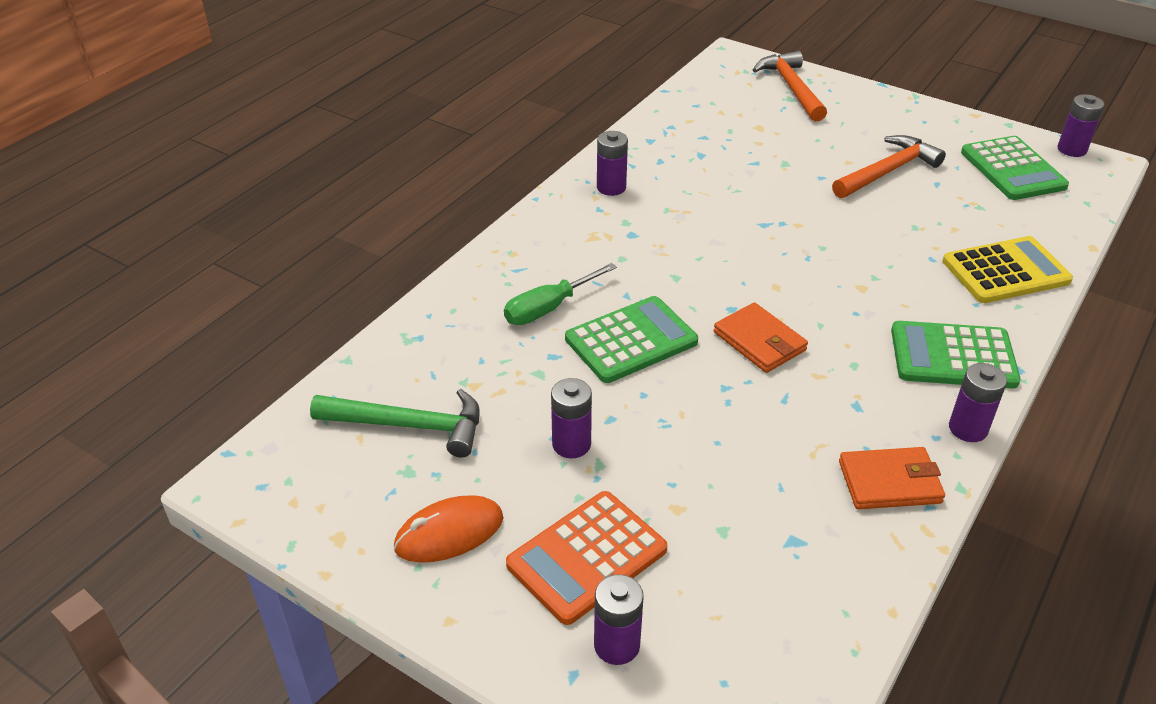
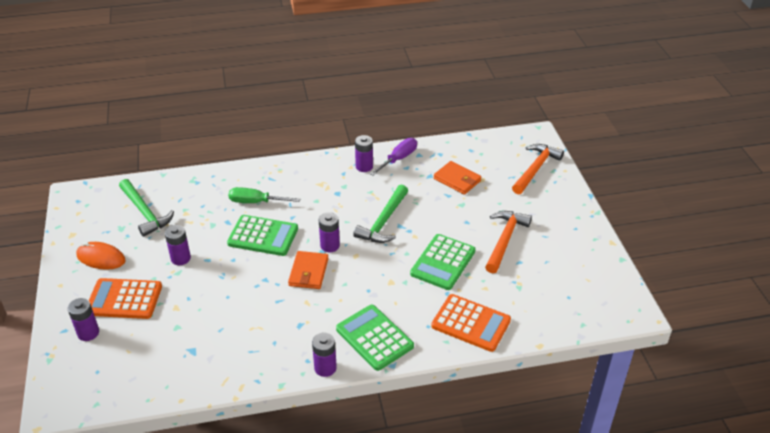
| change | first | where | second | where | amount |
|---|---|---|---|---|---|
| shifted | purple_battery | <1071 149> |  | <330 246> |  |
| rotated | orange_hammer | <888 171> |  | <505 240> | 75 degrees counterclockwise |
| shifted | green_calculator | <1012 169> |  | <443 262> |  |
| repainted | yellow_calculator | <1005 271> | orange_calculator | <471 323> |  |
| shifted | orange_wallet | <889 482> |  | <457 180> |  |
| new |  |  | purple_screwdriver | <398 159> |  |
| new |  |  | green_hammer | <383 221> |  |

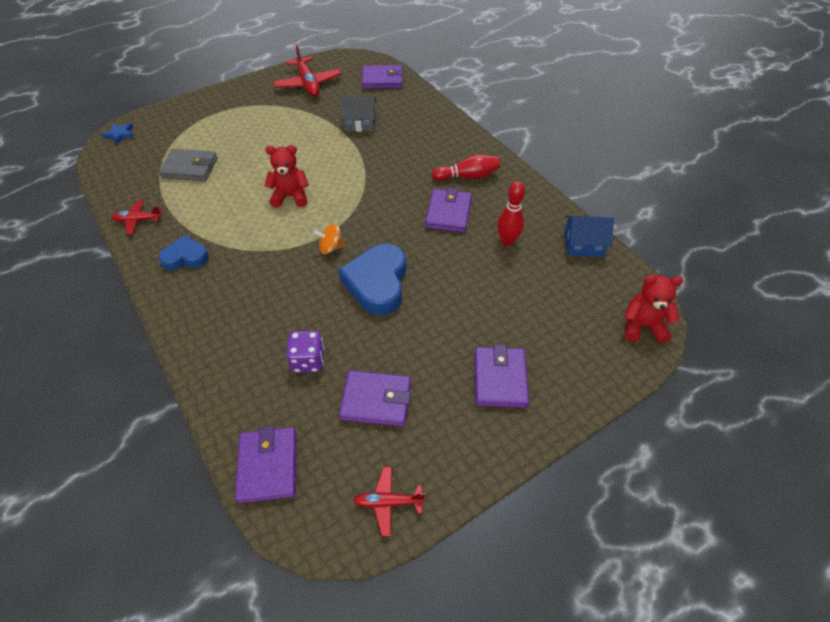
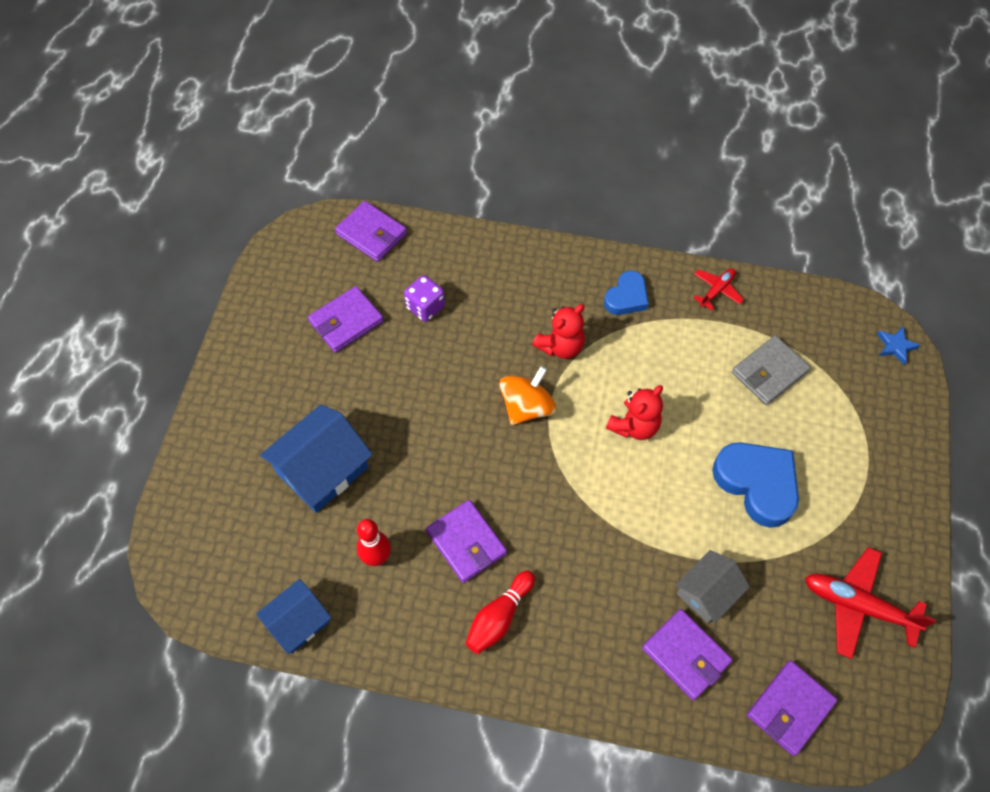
| change | first | where | second | where | amount |
|---|---|---|---|---|---|
| scaled | orange_spinning_top | <331 247> |  | <527 407> | x1.62 |
| shifted | blue_heart | <377 283> |  | <757 484> |  |
| shifted | red_teddy_bear | <642 326> |  | <560 346> |  |
| shifted | purple_wallet | <500 379> |  | <686 655> |  |
| gone | red_plane | <388 502> |  |  |  |
| new |  |  | blue_house | <322 470> |  |

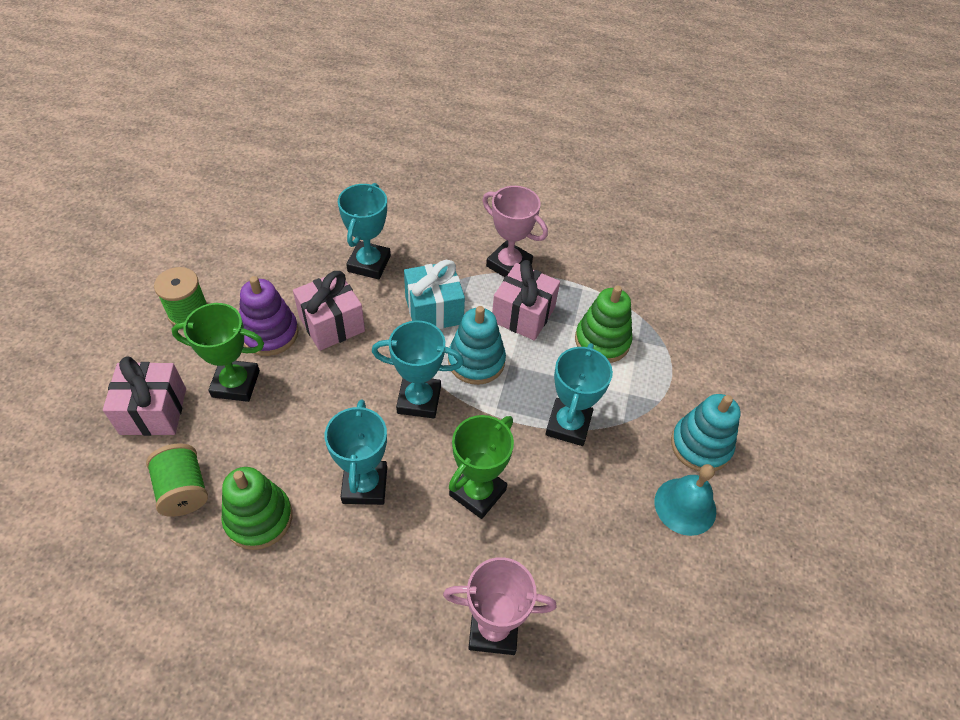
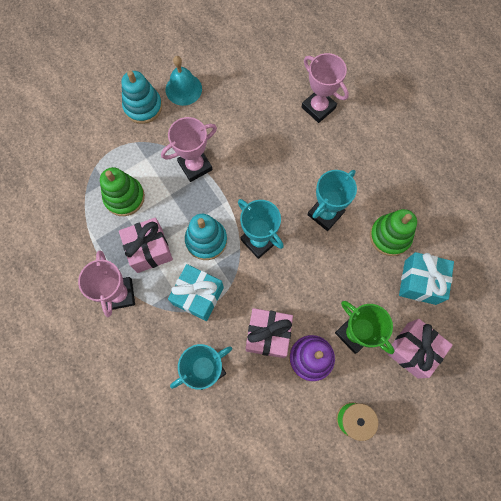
| change | first | where | second | where | amount |
|---|---|---|---|---|---|
| repainted | turquoise_trophy | <568 425> | pink_trophy | <195 166> |  |
| gone | green_trophy | <477 492> |  |  |  |
| swapped | green_spool | <183 490> | turquoise_gift | <420 282> |  |

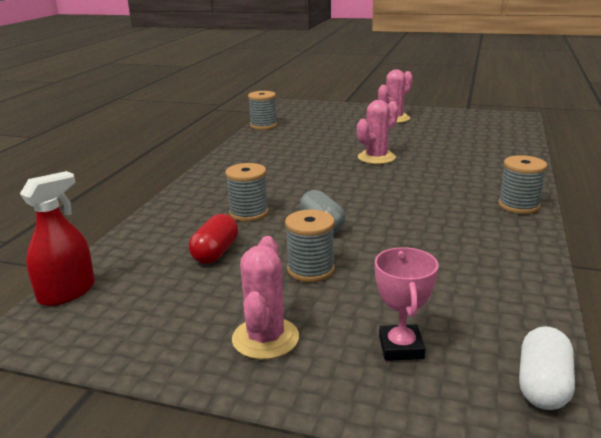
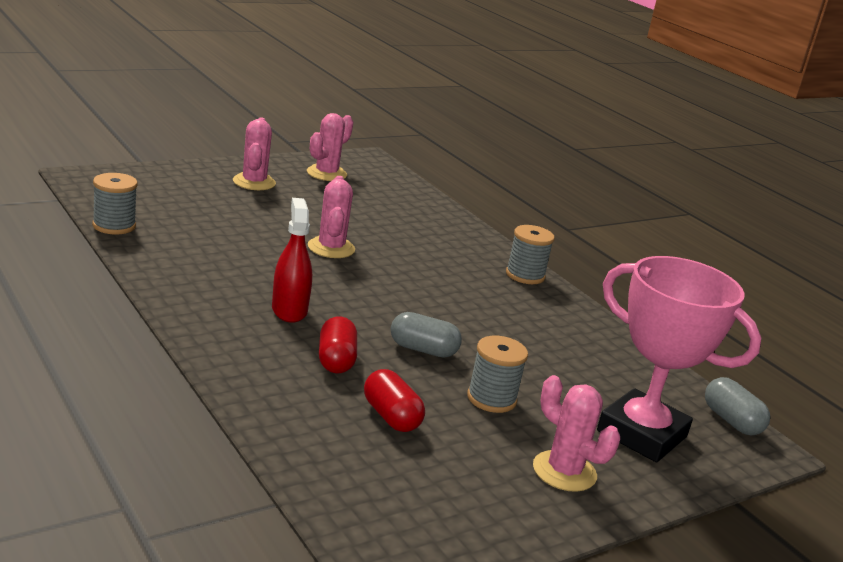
| change | first | where | second | where | amount |
|---|---|---|---|---|---|
| swapped | grey_spool | <248 213> | red_capsule | <336 360> |  |
| shifted | red_spray_bottle | <67 292> |  | <289 310> |  |
| scaled | pink_trophy | <401 347> |  | <641 434> | x2.03 |
| repainted | white_capsule | <543 385> | grey_capsule | <731 421> |  |
| new |  |  | pink_cactus | <326 173> |  |

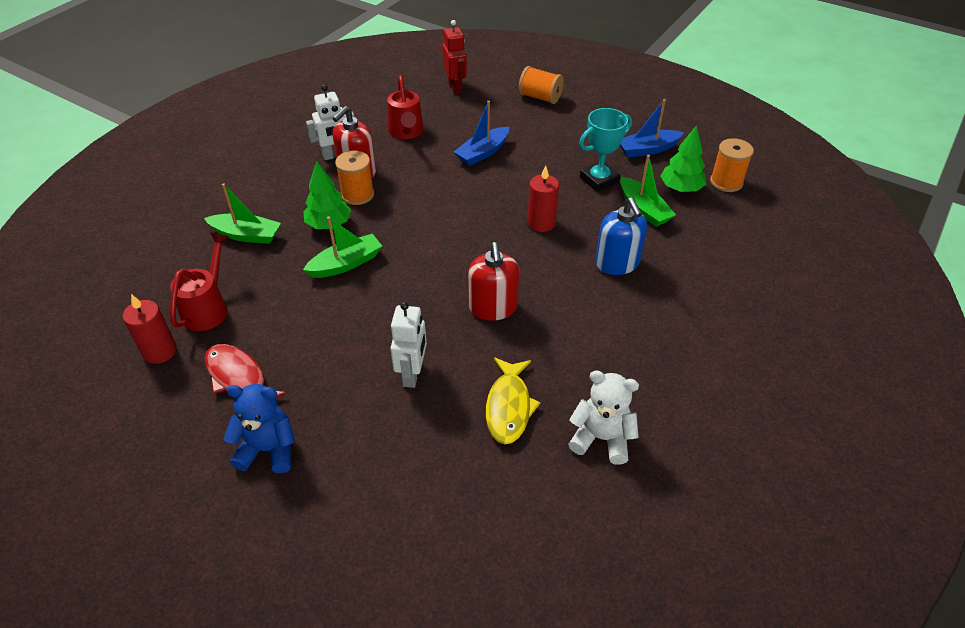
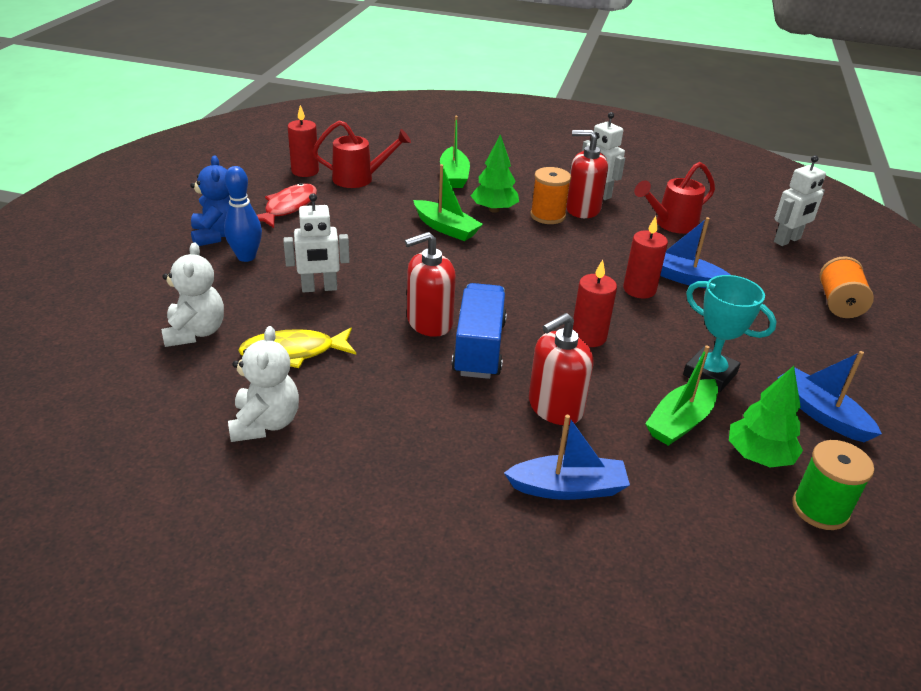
| change | first | where | second | where | amount |
|---|---|---|---|---|---|
| repainted | red_robot | <455 87> | white_robot | <787 240> |  |
| repainted | orange_spool | <726 182> | green_spool | <820 509> |  |
| repainted | blue_soap_dispenser | <617 263> | red_soap_dispenser | <555 407> |  |
| new |  |  | blue_bowling_pin | <246 257> |  |
| new |  |  | red_candle | <639 289> |  |
| new |  |  | white_teddy_bear | <195 332> |  |
| new |  |  | blue_truck | <479 348> |  |
| new |  |  | blue_boat | <568 488> |  |

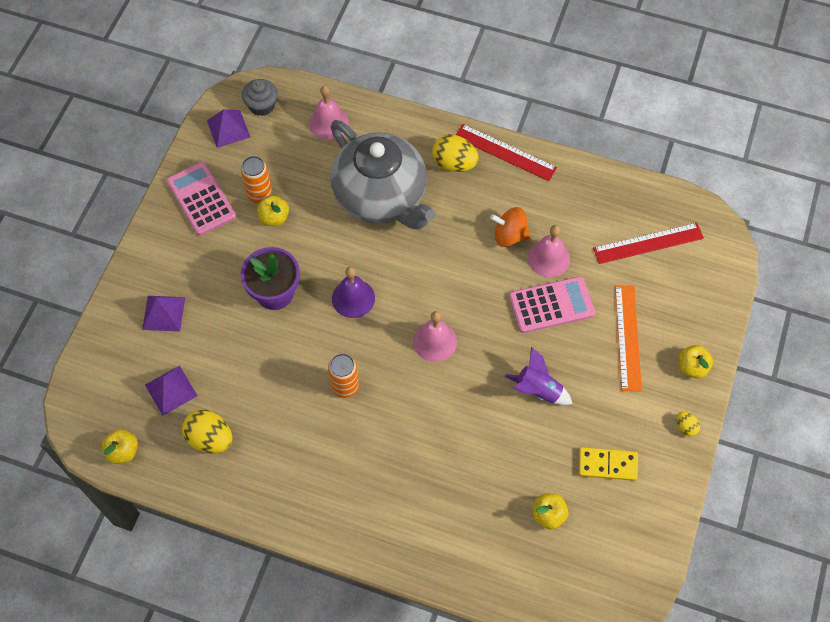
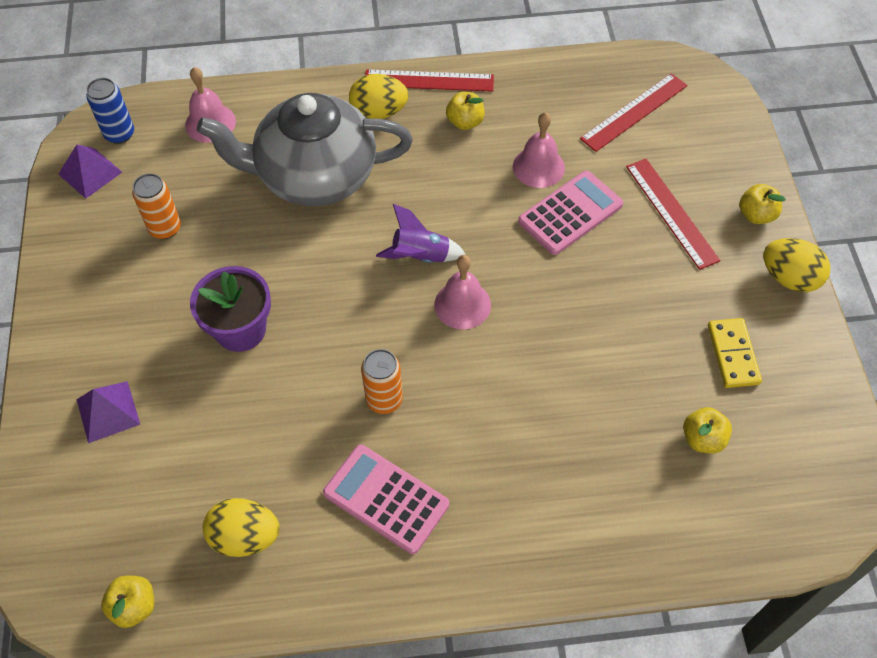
| change | first | where | second | where | amount |
|---|---|---|---|---|---|
| swapped | grey_cupcake | <262 105> | blue_can | <119 134> |  |
| rotated | grey_teapot | <381 196> |  | <314 176> | 150 degrees clockwise |
| shifted | pink_calculator | <201 199> |  | <386 499> |  |
| shifted | yellow_apple | <274 218> |  | <465 122> |  |
| gone | orange_spinning_top | <509 235> |  |  |  |
| gone | purple_bell | <353 298> |  |  |  |
| repainted | orange_ruler | <628 337> | red_ruler | <671 212> |  |
| shifted | purple_rocket | <538 390> |  | <420 257> |  |
| gone | purple_pyramid | <171 390> |  |  |  |
| scaled | yellow_egg | <686 427> |  | <789 278> | x1.99 |
| rotated | yellow_domino | <607 465> |  | <733 354> | 75 degrees counterclockwise |

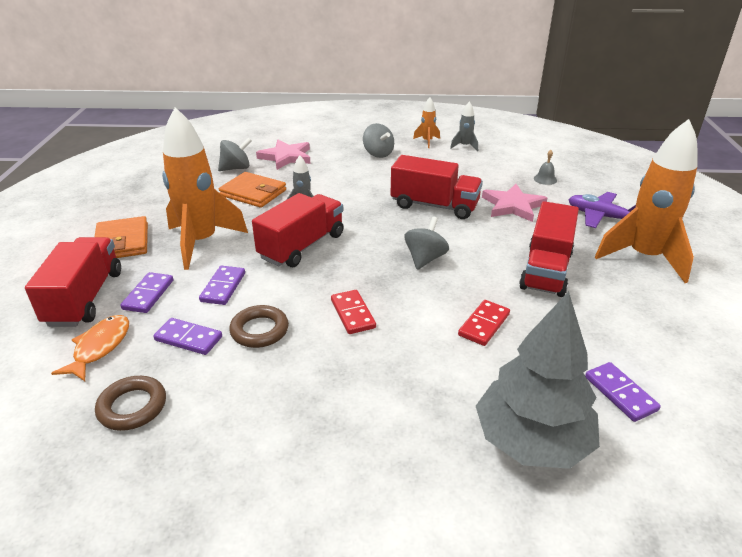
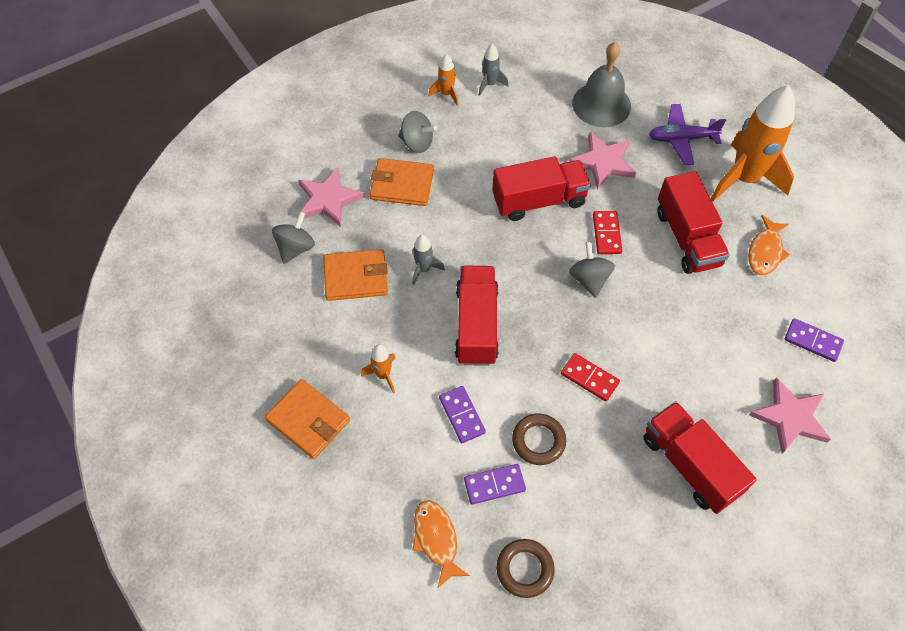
| change | first | where | second | where | amount |
|---|---|---|---|---|---|
| scaled | orange_rocket | <201 242> |  | <383 375> | x0.44 |
| scaled | grey_bell | <545 179> |  | <601 104> | x2.40 |
| shifted | red_truck | <85 298> |  | <689 465> |  |
| gone | purple_domino | <148 294> |  |  |  |
| swapped | grey_tree | <532 441> | pink_star | <790 417> |  |
| shifted | red_domino | <484 324> |  | <606 234> |  |
| new |  |  | orange_wallet | <402 184> |  |
| new |  |  | orange_fish | <765 251> |  |

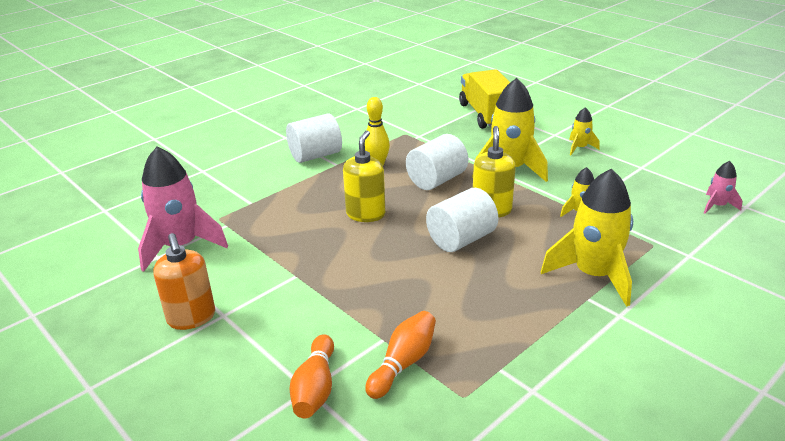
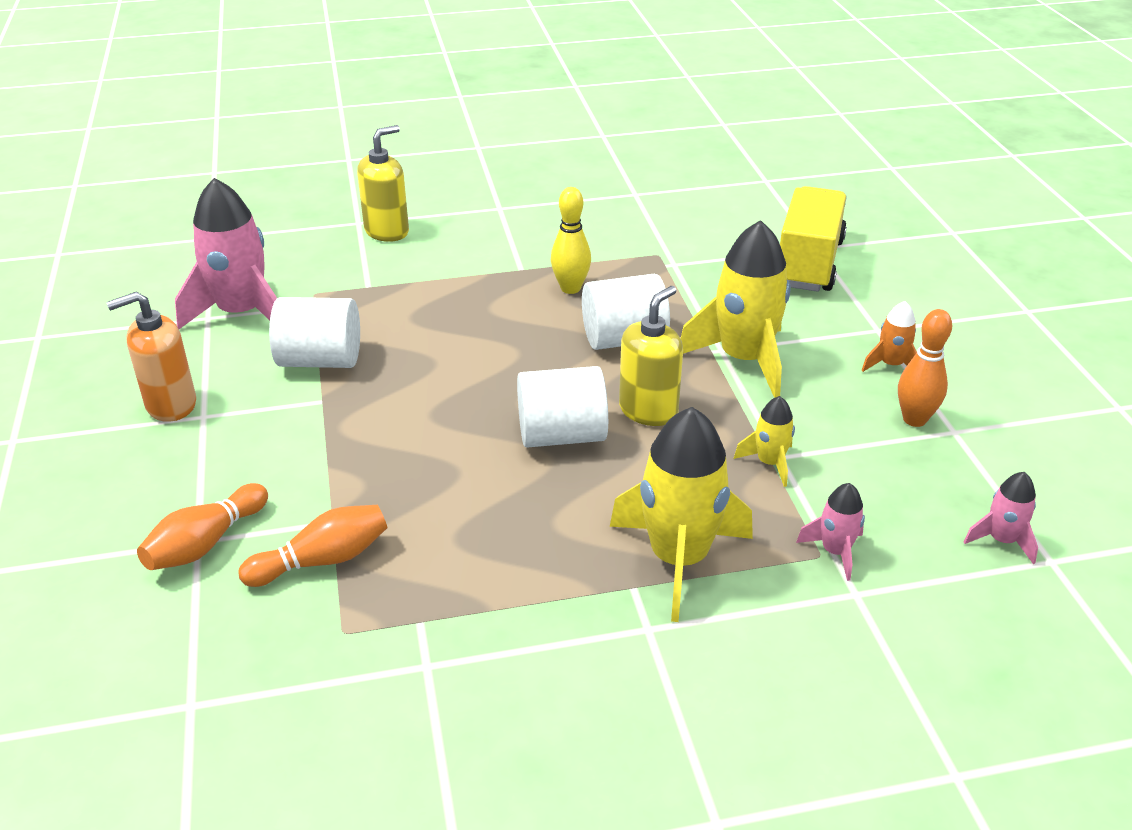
| change | first | where | second | where | amount |
|---|---|---|---|---|---|
| repainted | yellow_rocket | <579 148> | orange_rocket | <891 365> |  |
| shifted | white_cylinder | <315 155> |  | <320 360> |  |
| shifted | yellow_soap_dispenser | <366 214> |  | <387 231> |  |
| rotated | orange_soap_dispenser | <191 317> |  | <170 405> | 60 degrees clockwise |
| new |  |  | orange_bowling_pin | <914 419> |  |
| new |  |  | pink_rocket | <835 552> |  |

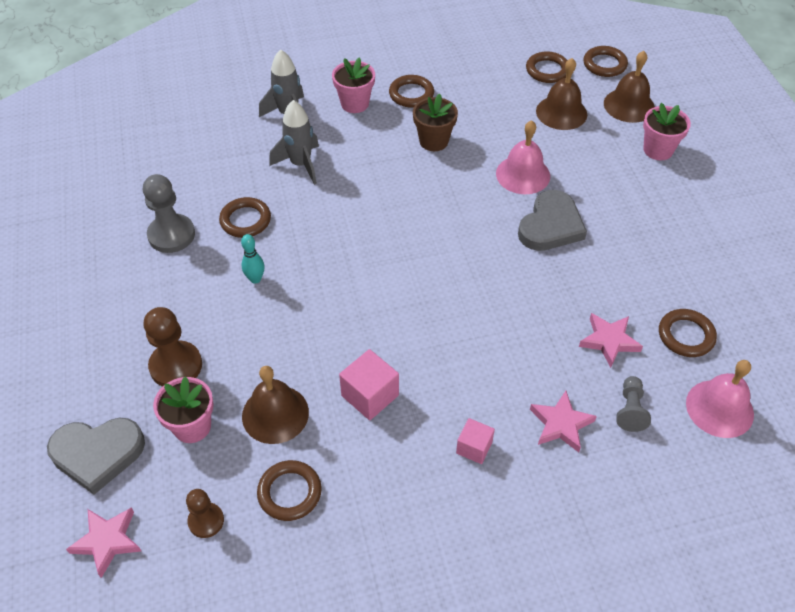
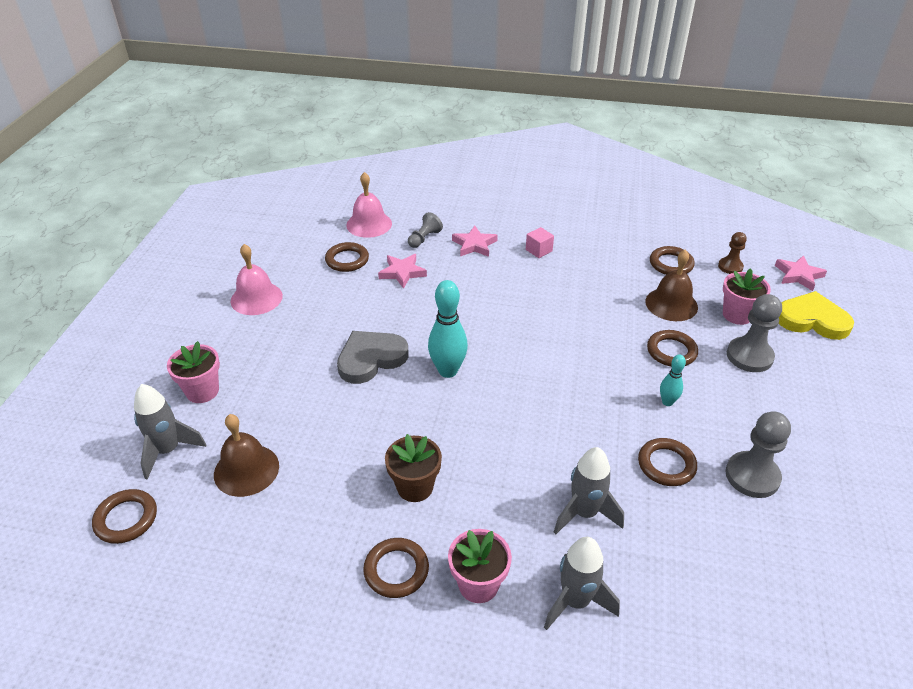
| change | first | where | second | where | amount |
|---|---|---|---|---|---|
| shifted | brown_ring | <547 70> |  | <671 351> |  |
| swapped | brown_bell | <629 105> | grey_rocket | <168 451> |  |
| shifted | pink_bell | <523 174> |  | <256 298> |  |
| repainted | brown_pawn | <176 366> | grey_pawn | <749 356> |  |
| gone | pink_cube | <370 395> |  |  |  |
| repainted | grey_heart | <97 454> | yellow_heart | <812 320> |  |
| new |  |  | turquoise_bowling_pin | <448 371> |  |

